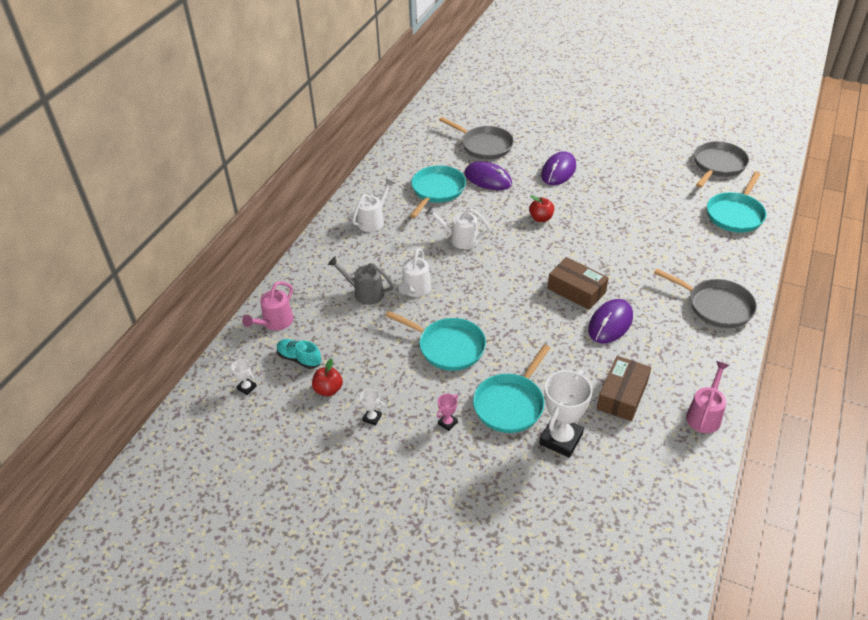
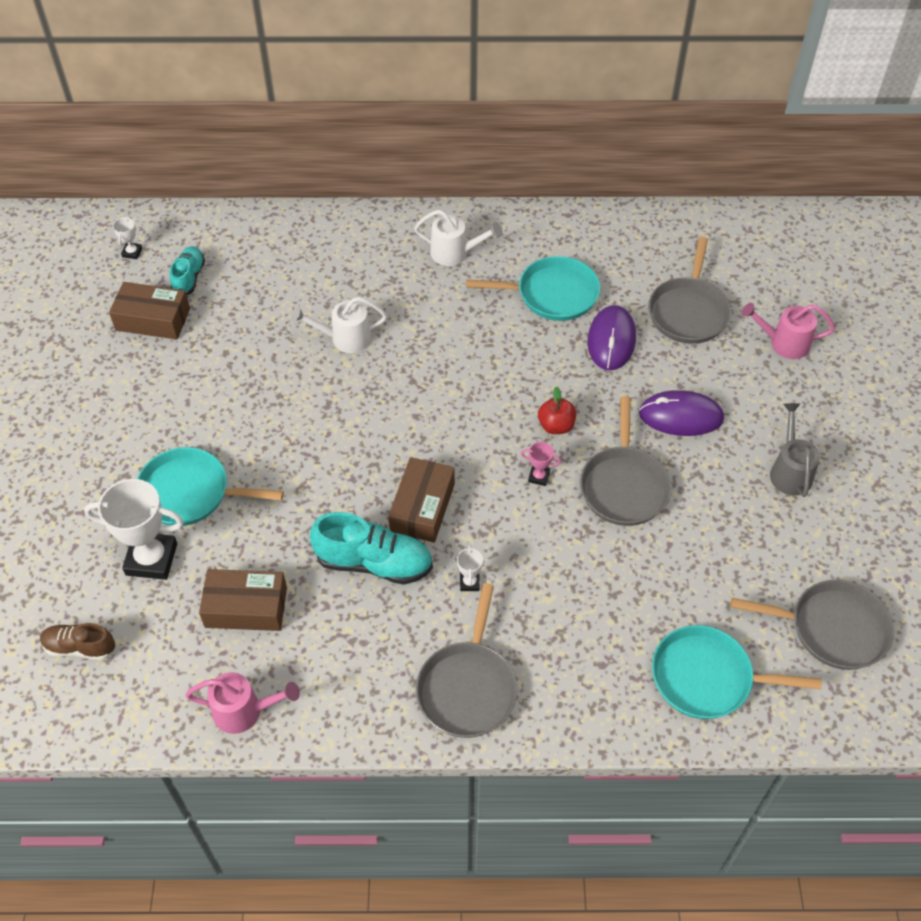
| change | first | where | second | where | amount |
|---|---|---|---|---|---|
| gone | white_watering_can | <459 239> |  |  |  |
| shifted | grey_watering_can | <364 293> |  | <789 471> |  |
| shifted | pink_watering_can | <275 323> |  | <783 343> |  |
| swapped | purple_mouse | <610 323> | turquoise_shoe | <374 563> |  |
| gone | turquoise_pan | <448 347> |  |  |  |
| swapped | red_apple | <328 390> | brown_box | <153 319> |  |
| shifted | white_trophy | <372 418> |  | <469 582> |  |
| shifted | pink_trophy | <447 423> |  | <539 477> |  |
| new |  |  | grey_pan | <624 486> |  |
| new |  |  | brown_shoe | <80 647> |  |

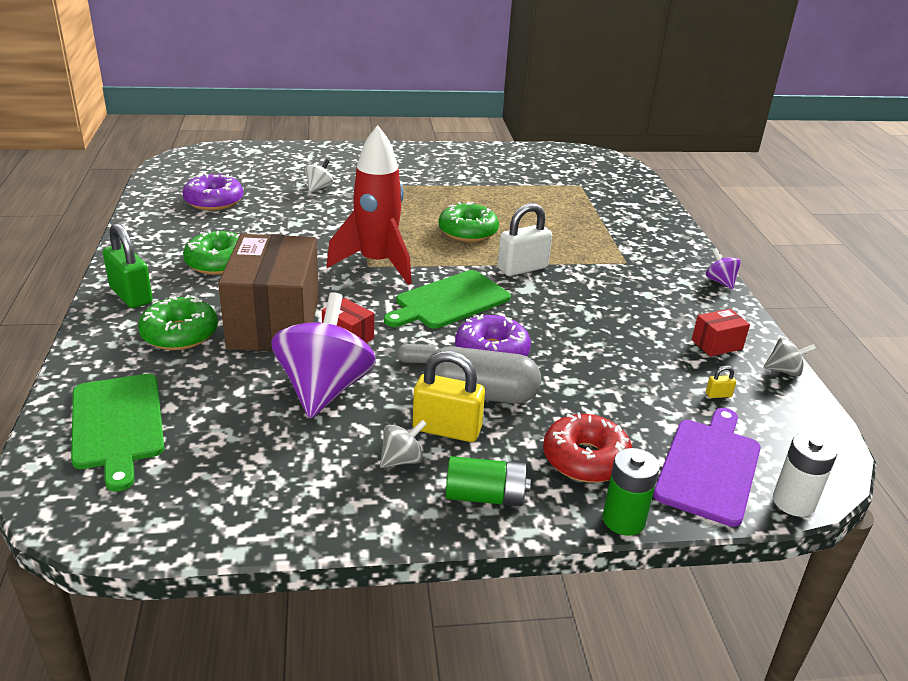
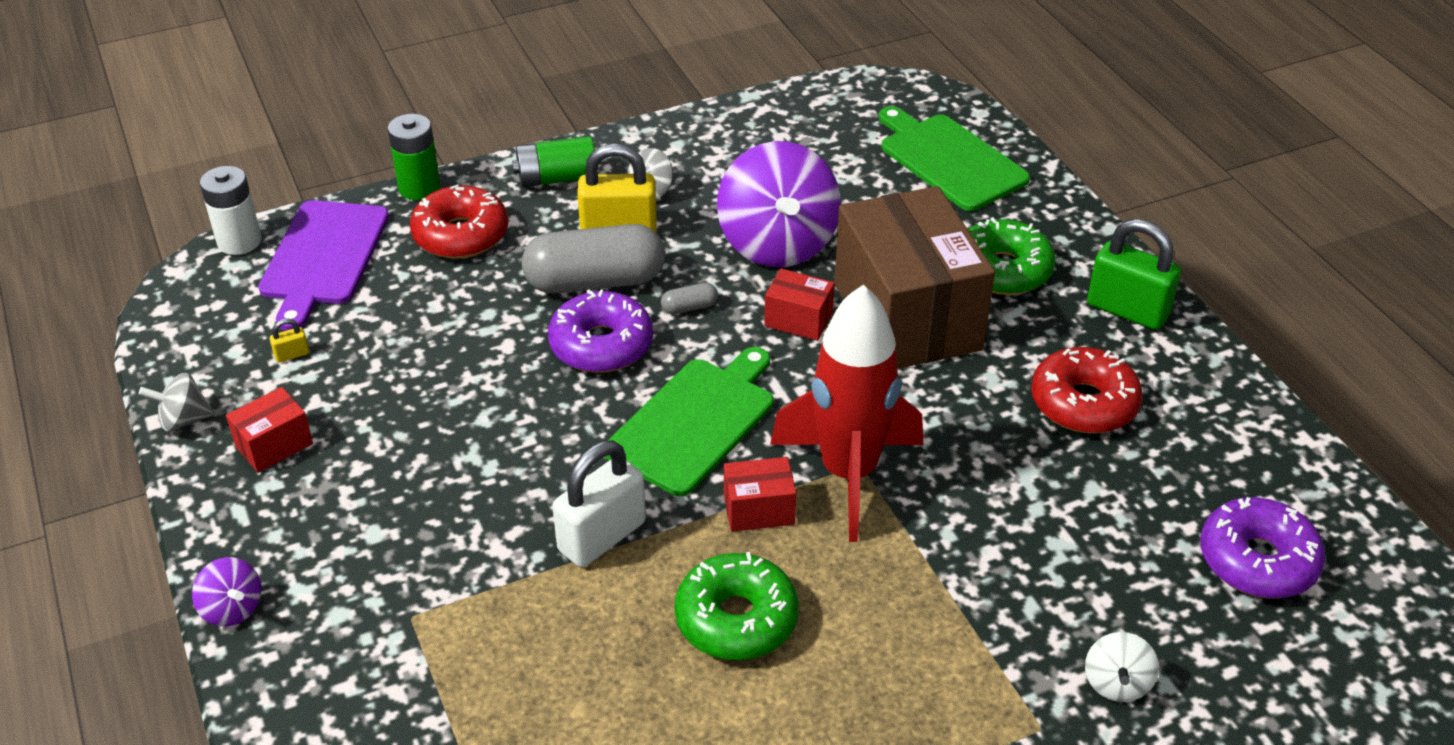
| change | first | where | second | where | amount |
|---|---|---|---|---|---|
| repainted | green_donut | <219 262> | red_donut | <1083 403> |  |
| new |  |  | red_box | <759 510> |  |

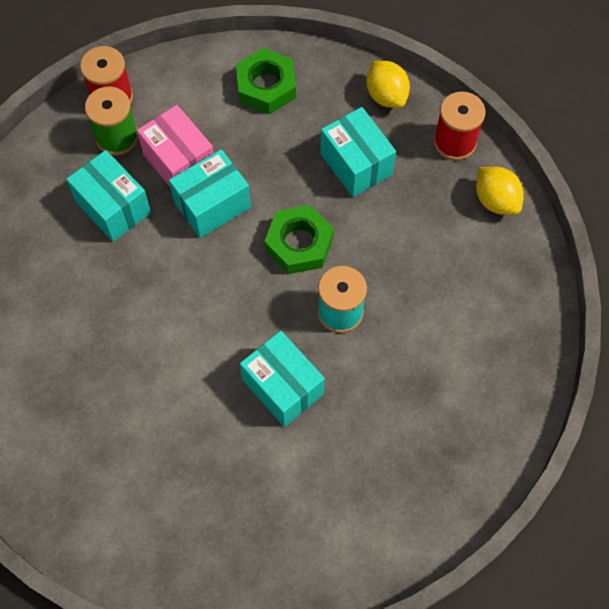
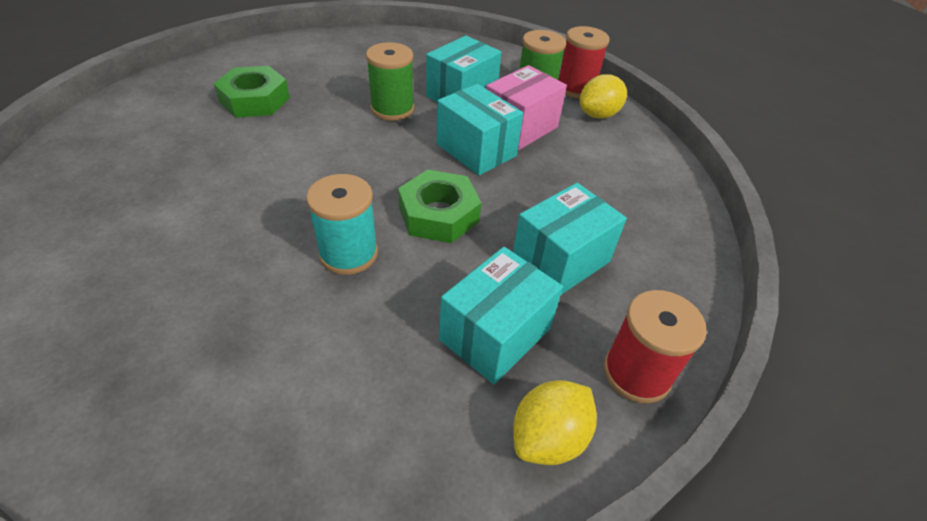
| change | first | where | second | where | amount |
|---|---|---|---|---|---|
| shifted | green_nut | <266 86> |  | <255 100> |  |
| shifted | yellow_lemon | <386 95> |  | <598 115> |  |
| shifted | turquoise_box | <282 387> |  | <495 334> |  |
| new |  |  | green_spool | <392 109> |  |

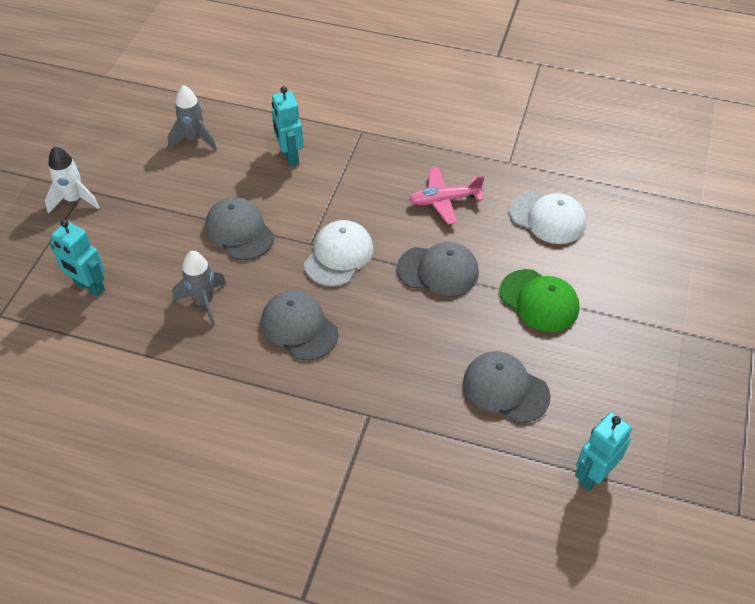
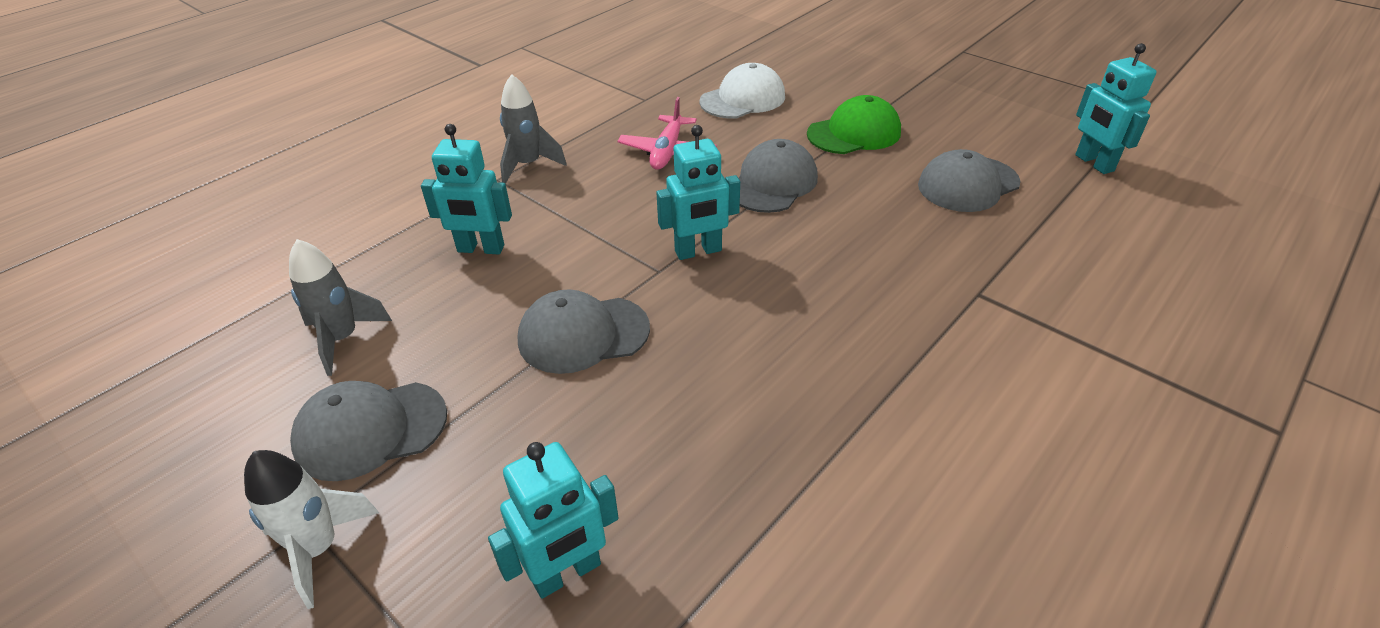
| change | first | where | second | where | amount |
|---|---|---|---|---|---|
| swapped | white_cap | <338 255> | turquoise_robot | <698 251> |  |
| shifted | grey_rocket | <204 302> |  | <528 165> |  |
| shifted | grey_cap | <299 327> |  | <370 430> |  |

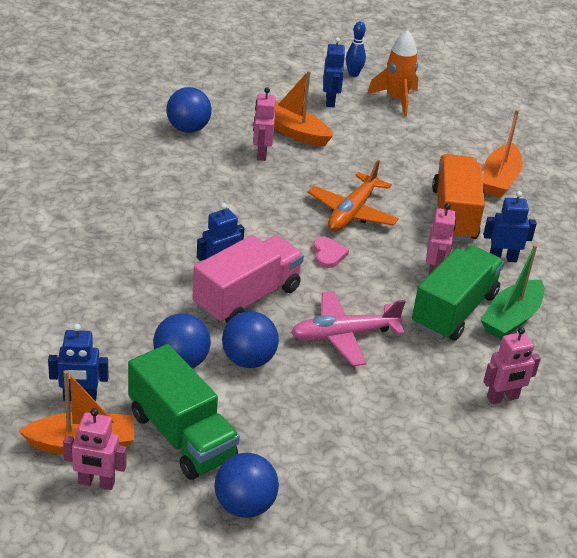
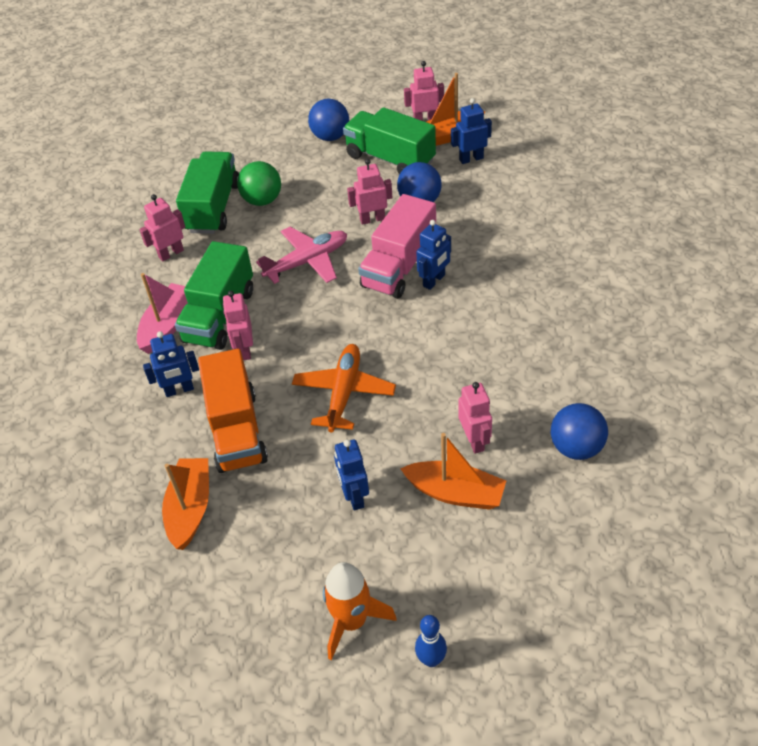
| change | first | where | second | where | amount |
|---|---|---|---|---|---|
| shifted | blue_robot | <330 101> |  | <354 496> |  |
| gone | pink_heart | <328 254> |  |  |  |
| repainted | green_boat | <511 318> | pink_boat | <167 325> |  |
| swapped | blue_ball | <248 359> | pink_robot | <372 219> |  |
| new |  |  | green_truck | <213 207> |  |
| new |  |  | green_ball | <262 200> |  |

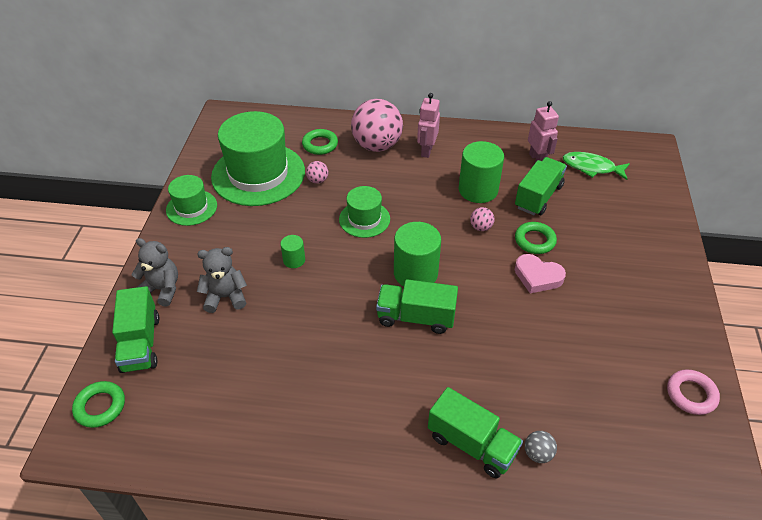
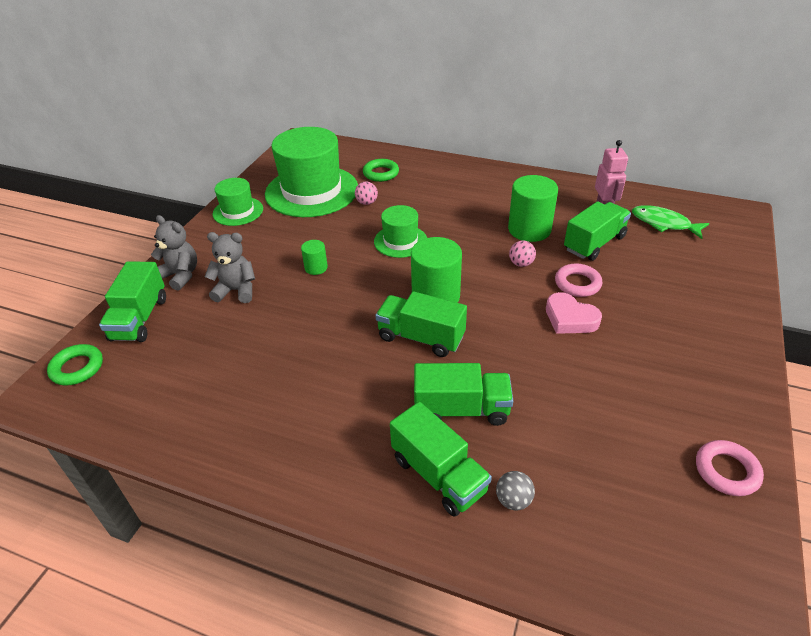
| change | first | where | second | where | amount |
|---|---|---|---|---|---|
| gone | pink_robot | <426 151> |  |  |  |
| gone | pink_ball | <377 145> |  |  |  |
| repainted | green_ring | <534 241> | pink_ring | <577 284> |  |
| new |  |  | green_truck | <461 409> |  |

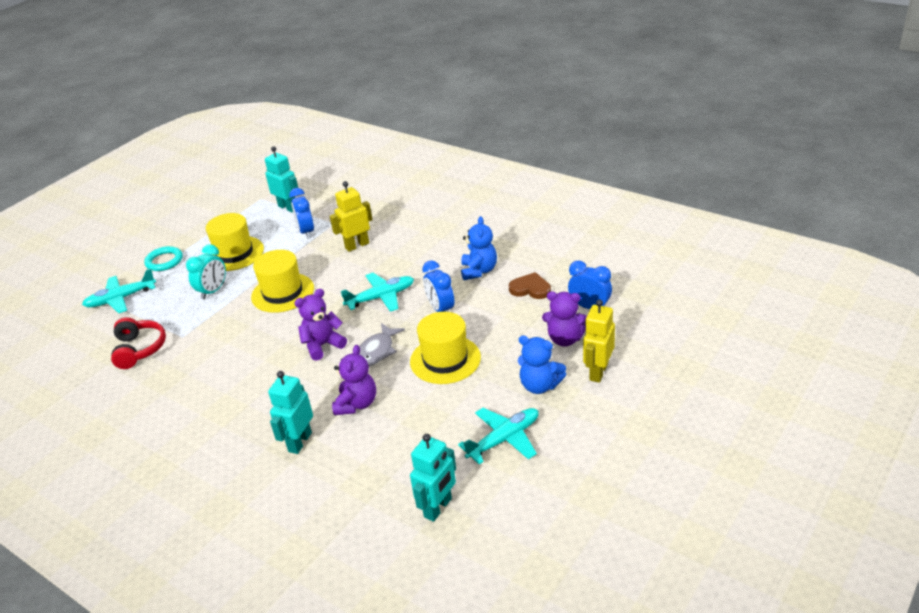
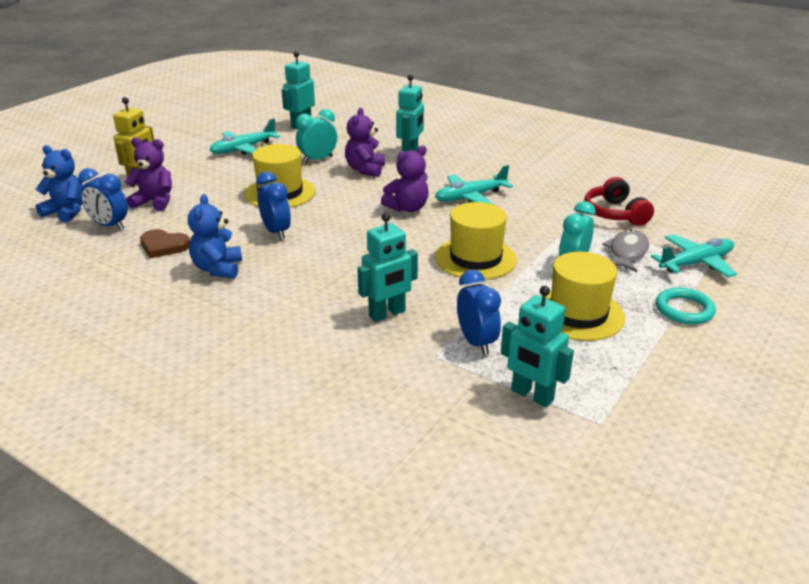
| change | first | where | second | where | amount |
|---|---|---|---|---|---|
| repainted | yellow_robot | <357 245> | turquoise_robot | <387 314> |  |
| shifted | turquoise_plane | <381 297> |  | <470 197> |  |
| shifted | grey_fish | <377 351> |  | <627 252> |  |
| shifted | blue_teddy_bear | <540 385> |  | <66 212> |  |
| new |  |  | turquoise_clock | <317 159> |  |

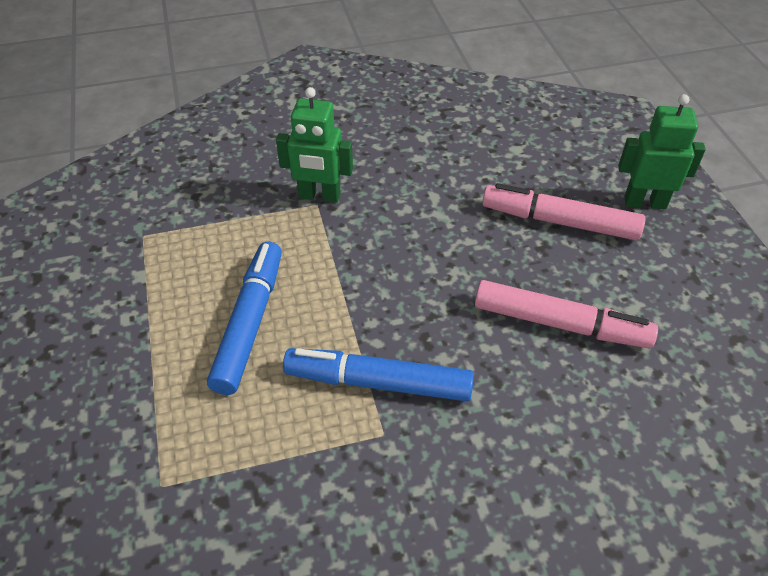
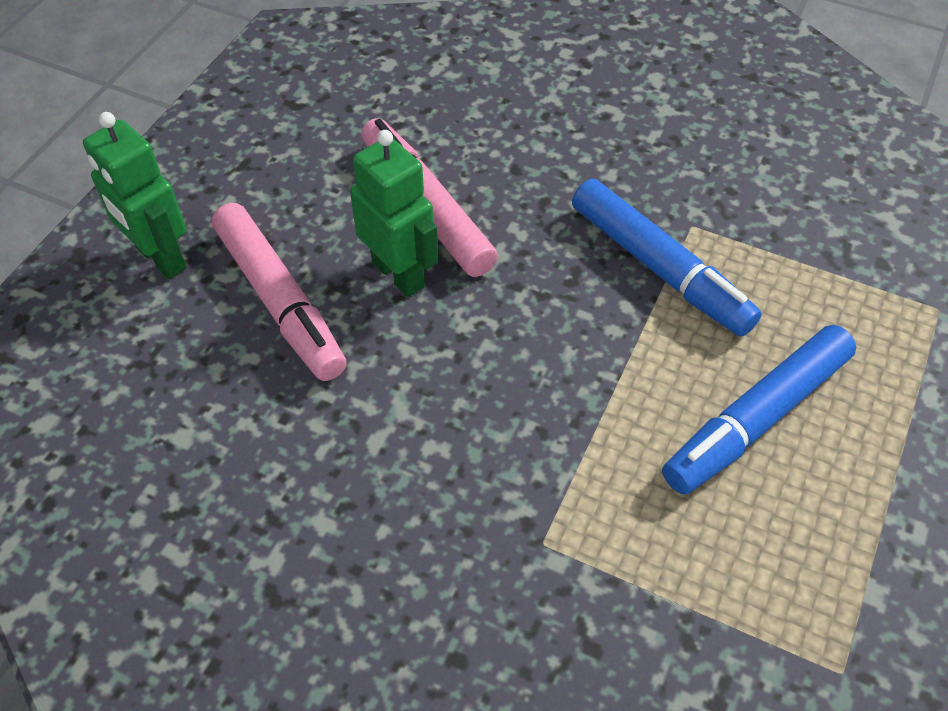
| change | first | where | second | where | amount |
|---|---|---|---|---|---|
| shifted | green_robot | <319 196> |  | <399 274> |  |

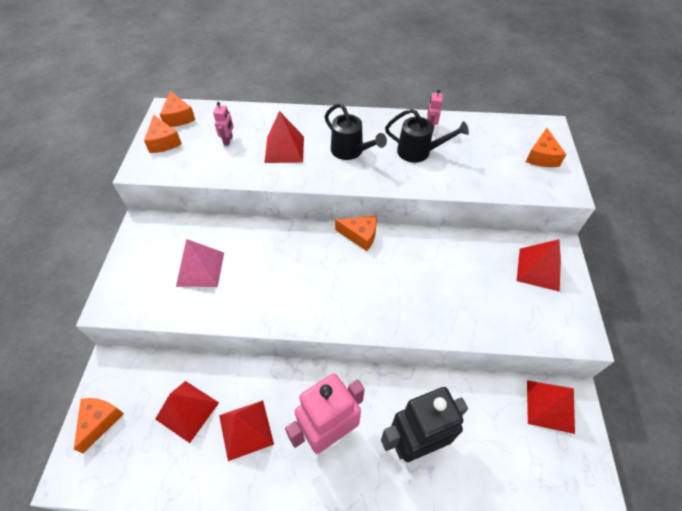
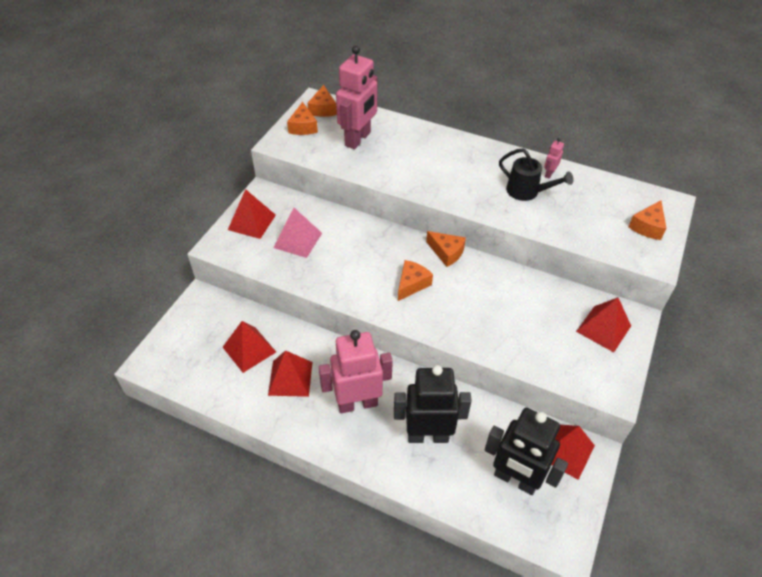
| change | first | where | second | where | amount |
|---|---|---|---|---|---|
| scaled | pink_robot | <228 140> |  | <358 139> | x2.41 |
| gone | black_watering_can | <350 151> |  |  |  |
| shifted | red_pyramid | <284 149> |  | <252 222> |  |
| shifted | orange_cheese | <100 421> |  | <412 284> |  |
| new |  |  | black_robot | <515 480> |  |

